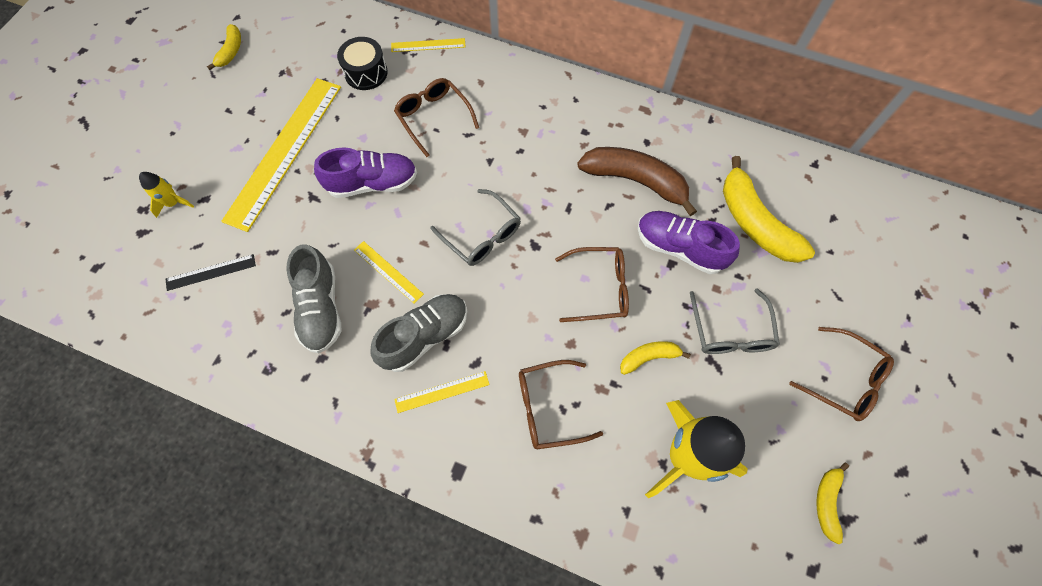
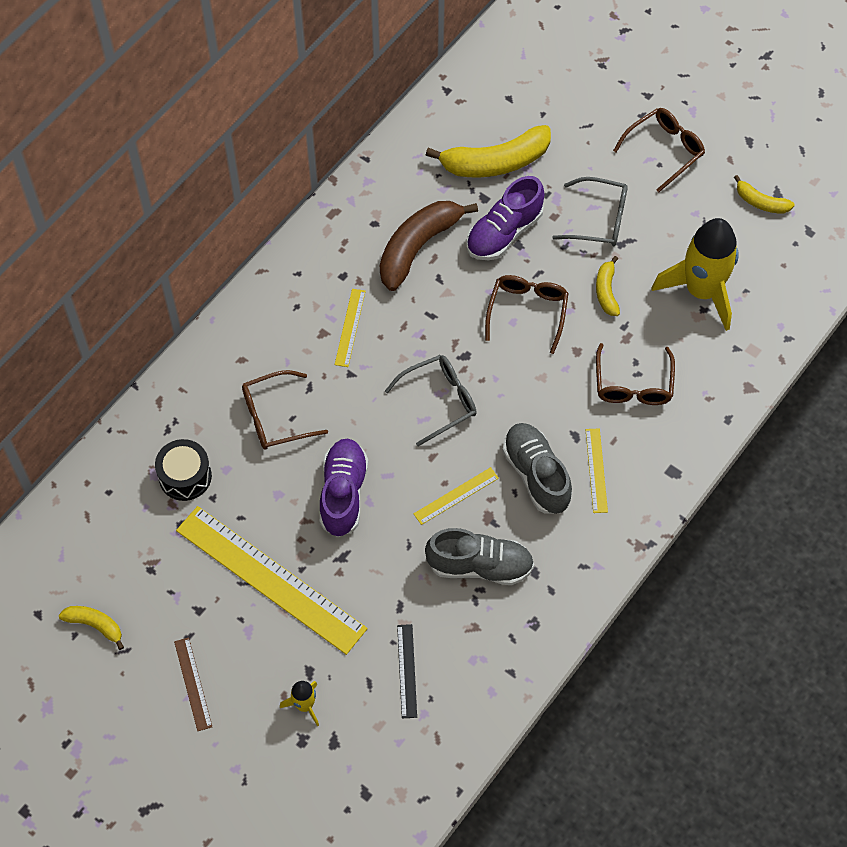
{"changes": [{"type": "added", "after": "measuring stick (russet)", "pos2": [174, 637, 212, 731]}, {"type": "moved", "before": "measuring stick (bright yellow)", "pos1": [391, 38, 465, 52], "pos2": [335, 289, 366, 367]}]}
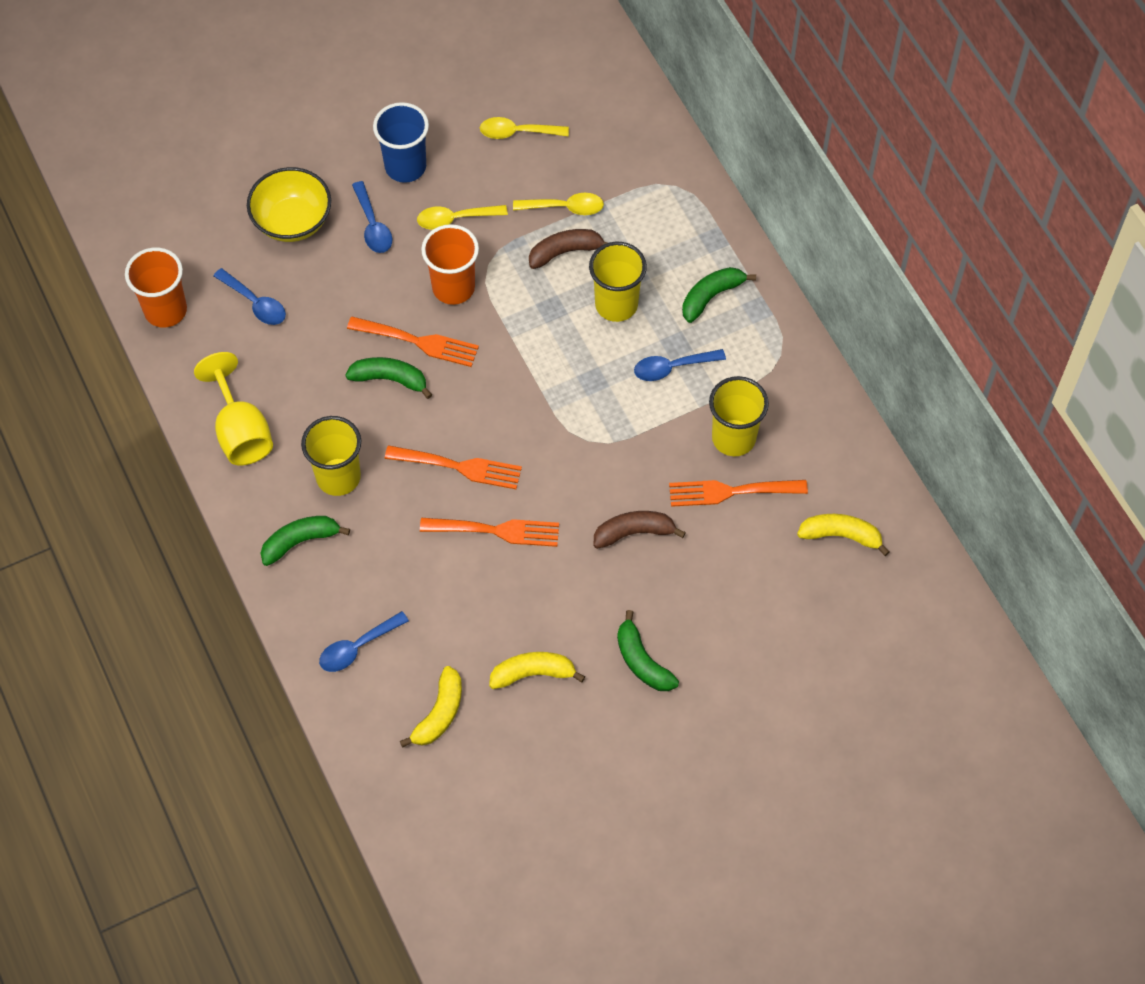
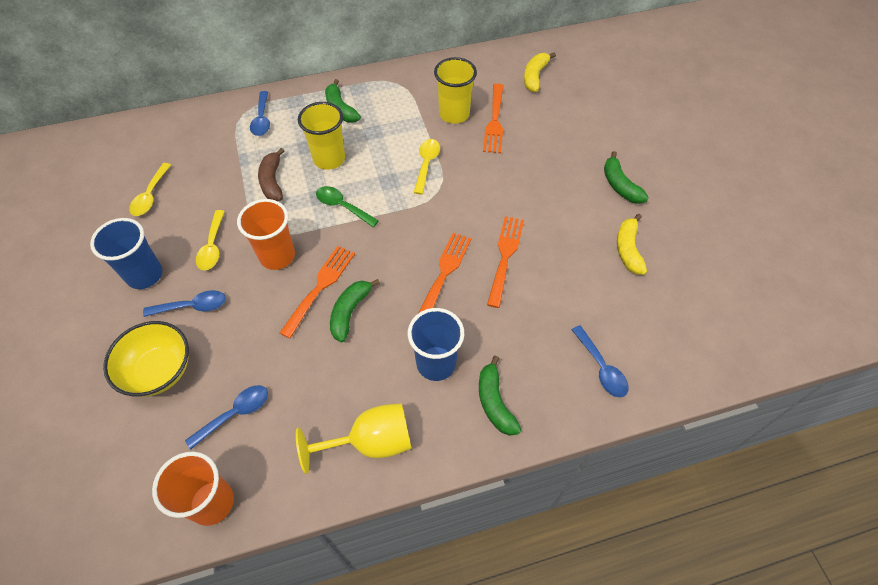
{"changes": [{"type": "removed", "before": "banana (bright yellow)", "pos1": [400, 666, 462, 748]}, {"type": "removed", "before": "banana (russet)", "pos1": [594, 511, 686, 549]}, {"type": "added", "after": "teaspoon (leaf-green)", "pos2": [316, 186, 379, 227]}, {"type": "moved", "before": "teaspoon (bright yellow)", "pos1": [513, 193, 604, 215], "pos2": [414, 139, 440, 195]}, {"type": "moved", "before": "teaspoon (blue)", "pos1": [634, 349, 726, 381], "pos2": [250, 91, 270, 136]}, {"type": "recoloured", "before": "cup (bright yellow)", "after": "cup (blue)", "pos1": [301, 416, 361, 496], "pos2": [408, 308, 464, 381]}, {"type": "turned", "before": "banana (leaf-green)", "pos1": [617, 610, 679, 691], "pos2": [604, 151, 649, 204], "turn": 90}]}
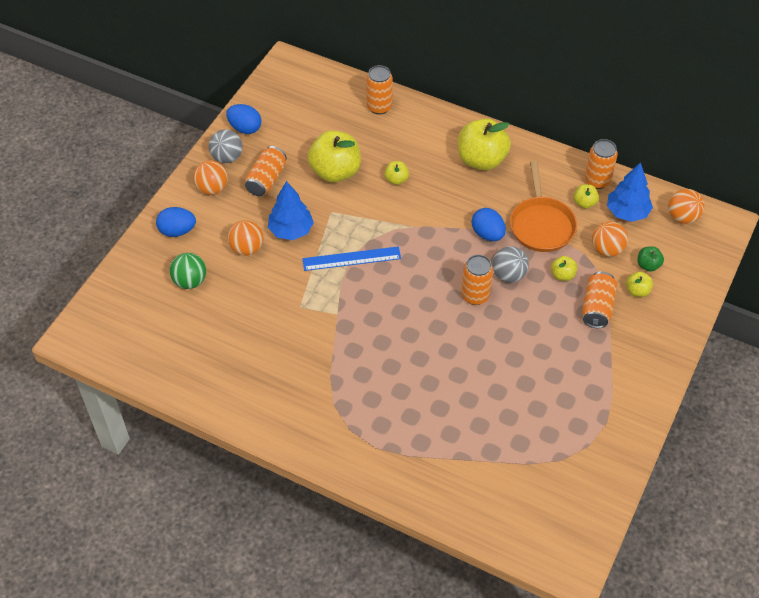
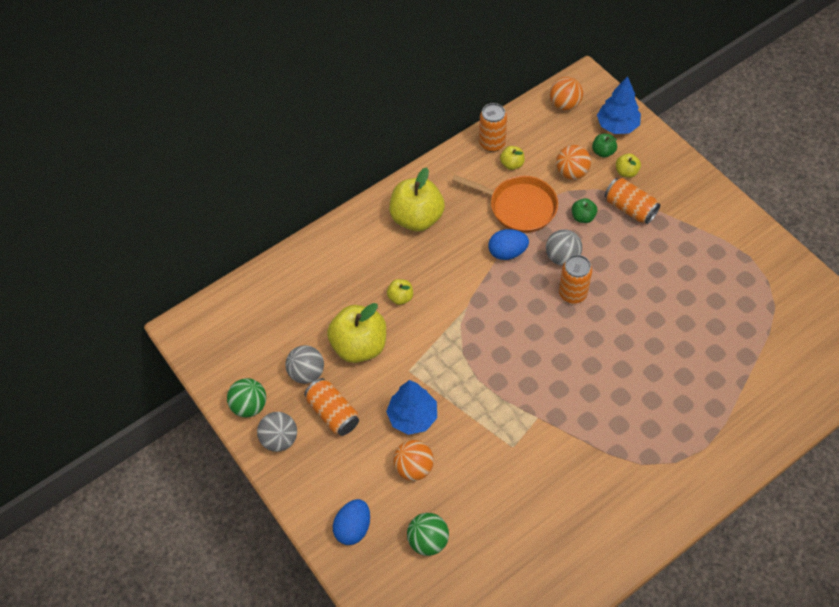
{"changes": [{"type": "removed", "before": "play ball (bright orange)", "pos1": [193, 160, 228, 195]}, {"type": "removed", "before": "measuring stick (blue)", "pos1": [302, 246, 401, 271]}, {"type": "removed", "before": "soda can (bright orange)", "pos1": [366, 65, 393, 115]}, {"type": "added", "after": "play ball (grey)", "pos2": [285, 345, 324, 384]}, {"type": "moved", "before": "toy tree (blue)", "pos1": [607, 162, 653, 222], "pos2": [597, 76, 641, 134]}, {"type": "replaced", "before": "egg shape (blue)", "after": "play ball (leaf-green)", "pos1": [226, 104, 261, 134], "pos2": [227, 378, 266, 418]}, {"type": "recoloured", "before": "apple (bright yellow)", "after": "apple (leaf-green)", "pos1": [551, 256, 577, 281], "pos2": [572, 198, 597, 223]}]}
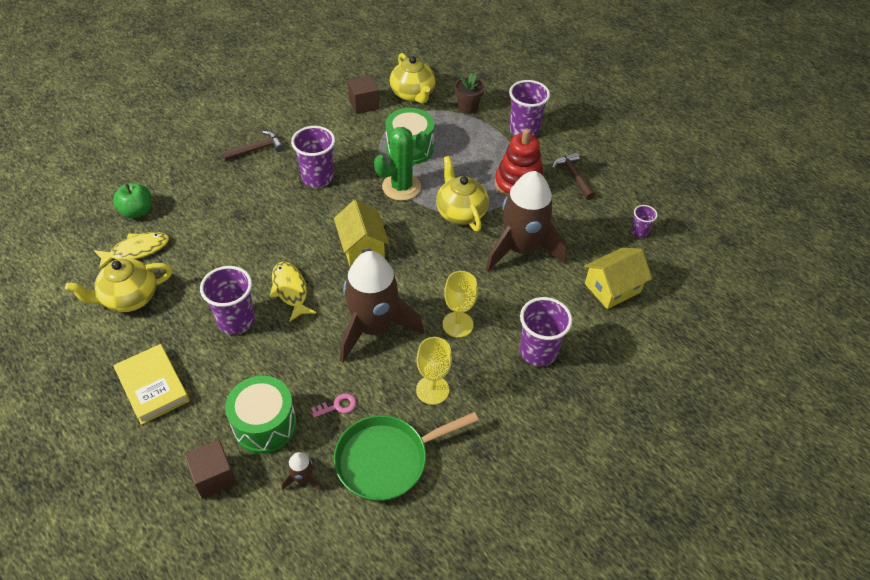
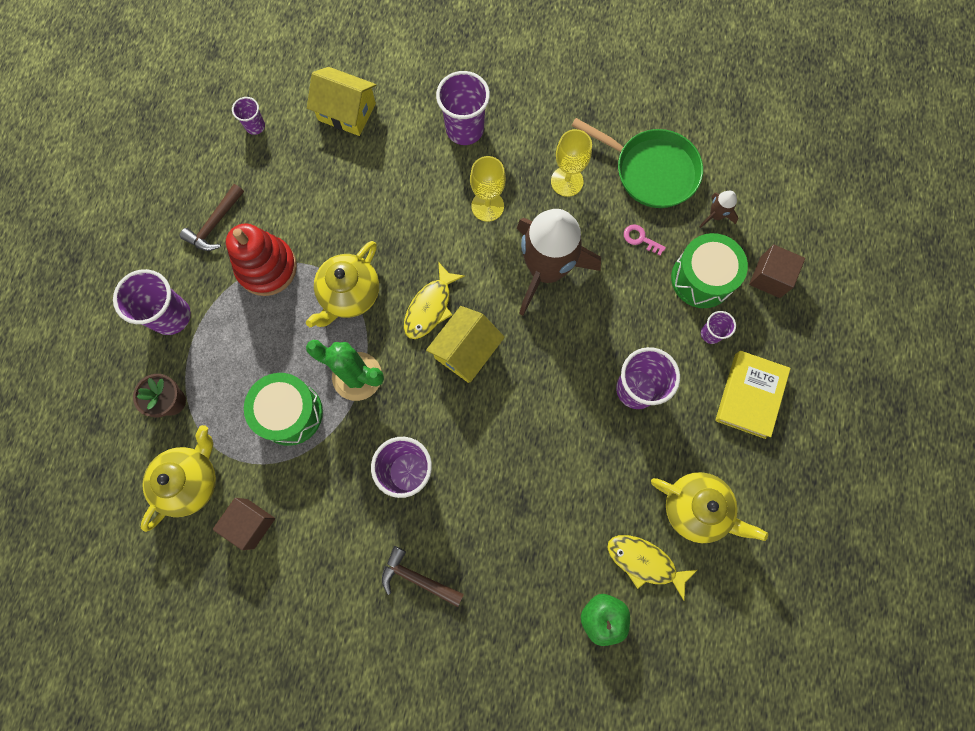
{"changes": [{"type": "removed", "before": "toy rocket (russet)", "pos1": [485, 171, 567, 272]}, {"type": "added", "after": "cup (royal purple)", "pos2": [701, 311, 736, 344]}, {"type": "moved", "before": "fish (bright yellow)", "pos1": [270, 262, 317, 322], "pos2": [404, 262, 464, 339]}]}
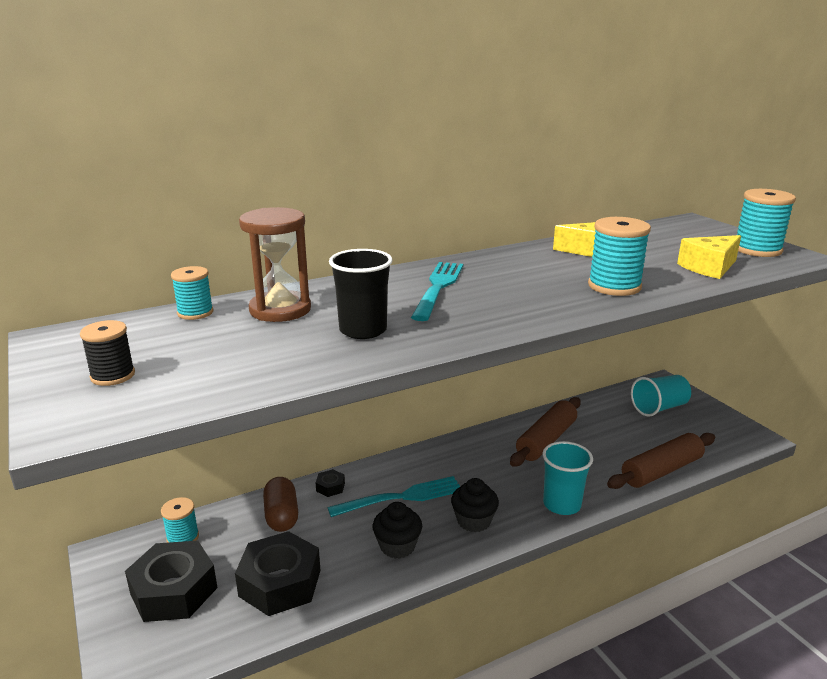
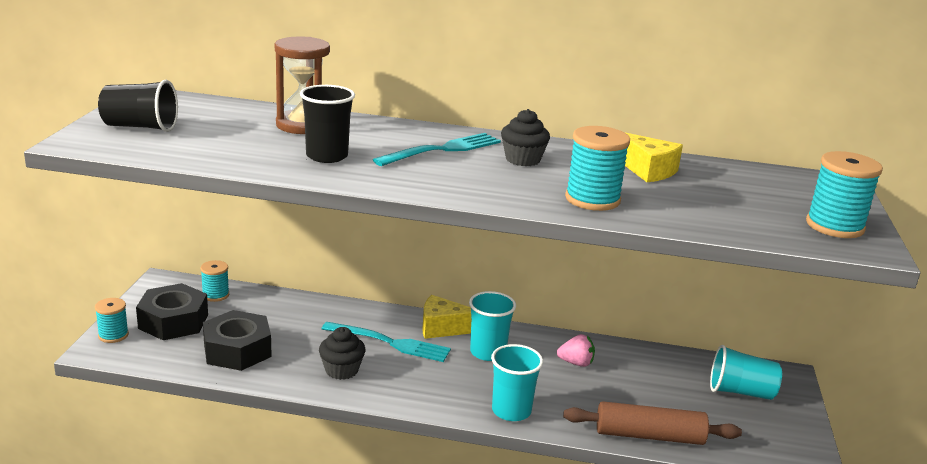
{"changes": [{"type": "removed", "before": "pill (russet)", "pos1": [263, 477, 298, 532]}, {"type": "removed", "before": "hex nut (black)", "pos1": [316, 469, 345, 497]}, {"type": "added", "after": "cup (teal)", "pos2": [469, 291, 516, 361]}, {"type": "moved", "before": "reel of thread (teal)", "pos1": [171, 266, 213, 320], "pos2": [95, 298, 129, 343]}, {"type": "moved", "before": "muffin (black)", "pos1": [451, 478, 499, 532], "pos2": [501, 109, 550, 166]}, {"type": "moved", "before": "cheese (bright yellow)", "pos1": [677, 235, 741, 279], "pos2": [422, 295, 471, 339]}, {"type": "replaced", "before": "reel of thread (black)", "after": "cup (black)", "pos1": [80, 320, 135, 386], "pos2": [98, 80, 178, 132]}, {"type": "replaced", "before": "rolling pin (russet)", "after": "berry (rosy)", "pos1": [510, 397, 581, 467], "pos2": [557, 334, 595, 367]}]}
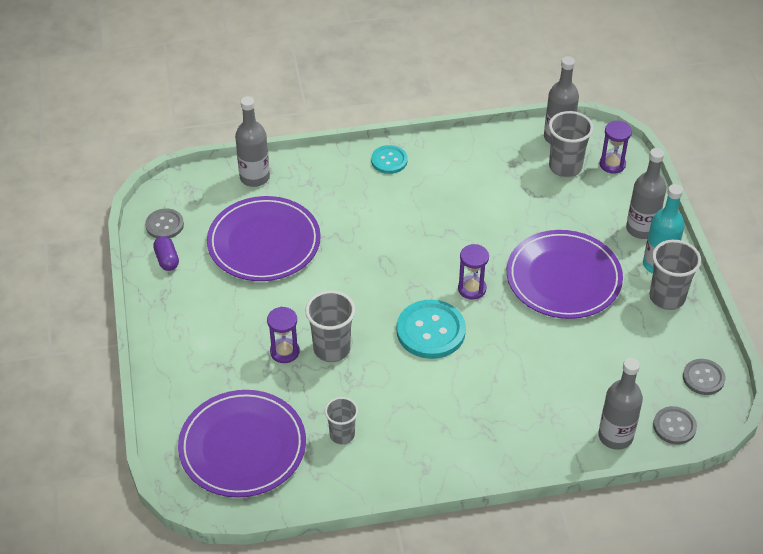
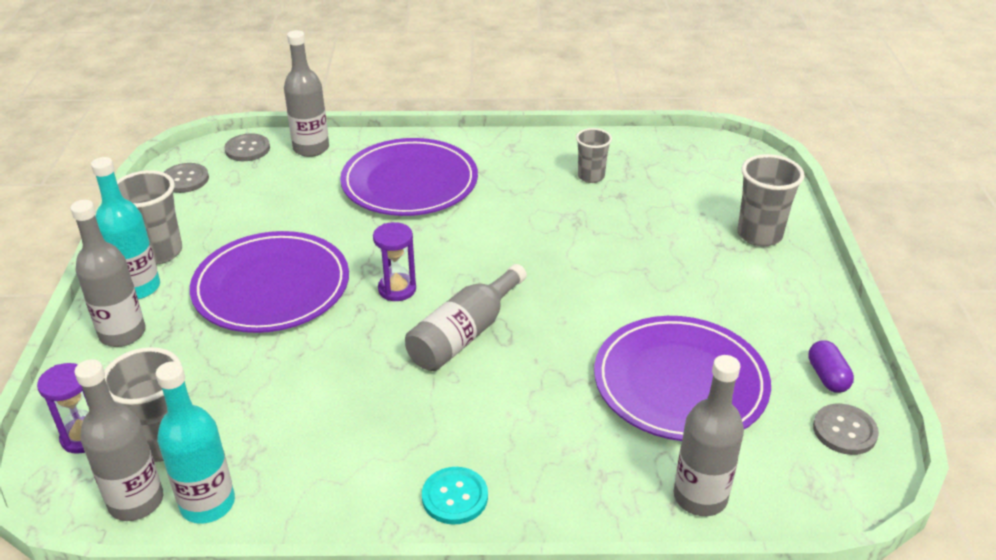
{"changes": [{"type": "removed", "before": "sandglass (royal purple)", "pos1": [267, 307, 300, 363]}, {"type": "removed", "before": "shirt button (teal)", "pos1": [397, 300, 466, 359]}, {"type": "added", "after": "drink bottle (teal)", "pos2": [156, 362, 235, 524]}, {"type": "added", "after": "drink bottle (grey)", "pos2": [405, 264, 527, 371]}, {"type": "moved", "before": "dinner plate (royal purple)", "pos1": [178, 390, 306, 498], "pos2": [340, 138, 478, 216]}, {"type": "moved", "before": "cup (grey)", "pos1": [305, 290, 355, 362], "pos2": [737, 154, 804, 247]}]}
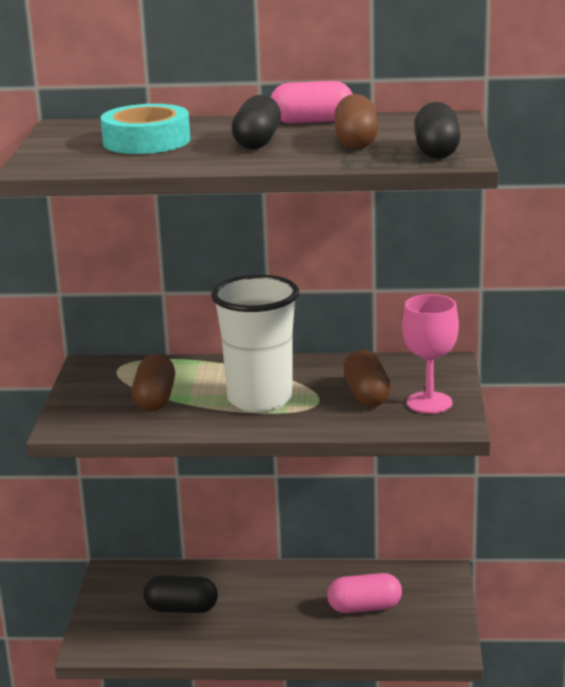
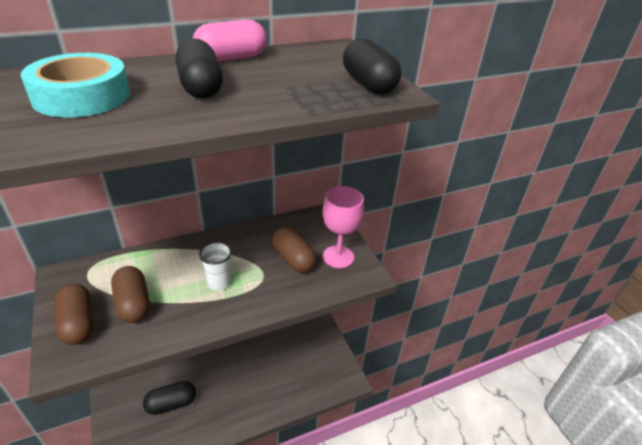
{"changes": [{"type": "removed", "before": "pill (rosy)", "pos1": [327, 573, 402, 613]}, {"type": "moved", "before": "pill (russet)", "pos1": [334, 94, 378, 149], "pos2": [54, 284, 94, 345]}, {"type": "resized", "before": "cup (snow-white)", "pos1": [211, 275, 299, 412], "pos2": [199, 242, 232, 291], "scale": 0.47}]}
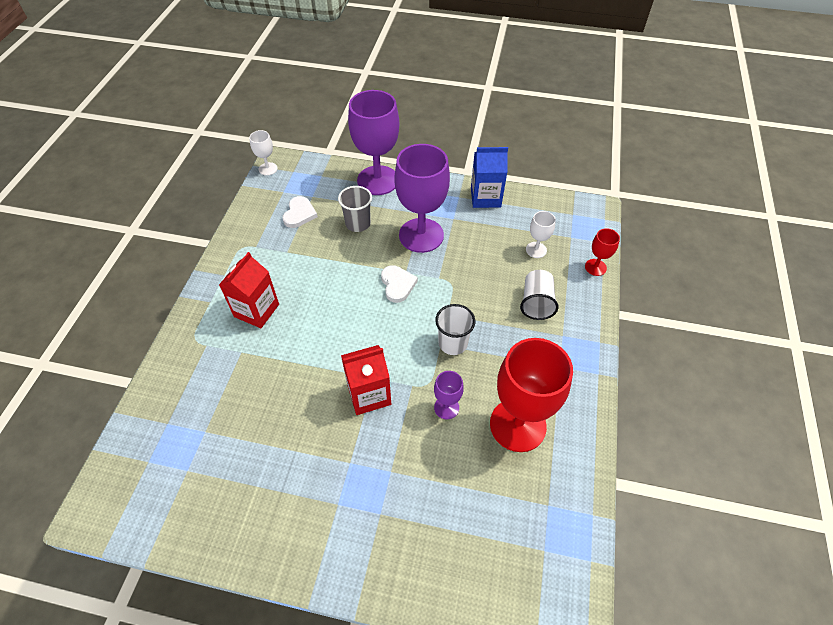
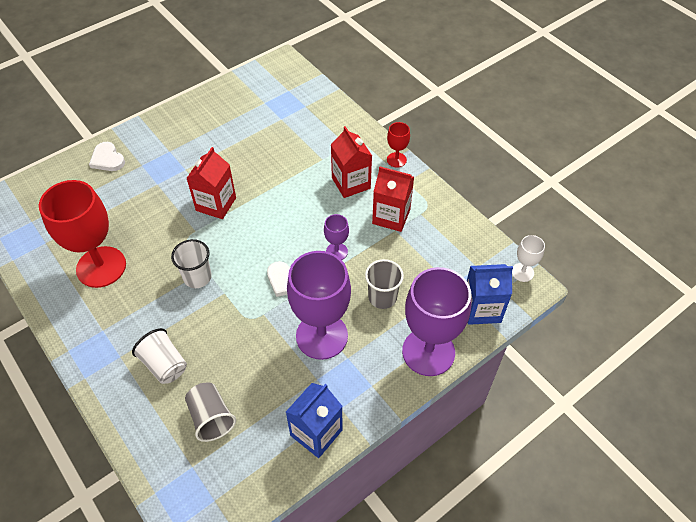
{"changes": [{"type": "added", "after": "milk carton (scarlet)", "pos2": [372, 166, 414, 232]}, {"type": "added", "after": "milk carton (blue)", "pos2": [467, 264, 513, 325]}, {"type": "moved", "before": "heart (snow-white)", "pos1": [283, 196, 318, 228], "pos2": [89, 142, 125, 171]}, {"type": "moved", "before": "chalice (royal purple)", "pos1": [434, 371, 464, 419], "pos2": [324, 214, 349, 260]}, {"type": "moved", "before": "chalice (scarlet)", "pos1": [585, 228, 620, 276], "pos2": [387, 122, 410, 168]}, {"type": "replaced", "before": "chalice (snow-white)", "after": "cup (grey)", "pos1": [526, 211, 556, 258], "pos2": [185, 383, 236, 442]}]}
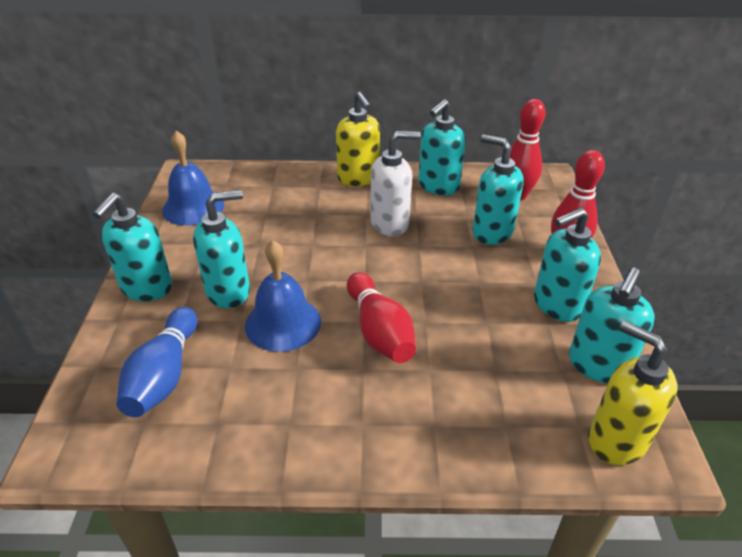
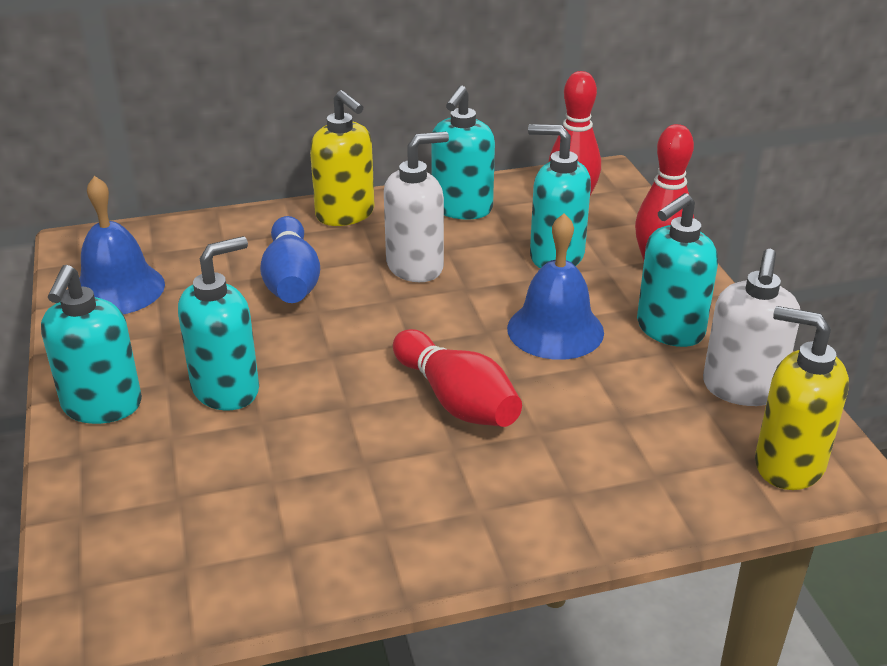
{"changes": [{"type": "moved", "before": "bowling pin (blue)", "pos1": [117, 307, 197, 417], "pos2": [260, 216, 320, 303]}, {"type": "moved", "before": "bell (blue)", "pos1": [245, 240, 321, 352], "pos2": [507, 213, 604, 360]}, {"type": "recoloured", "before": "pump bottle (teal)", "after": "pump bottle (snow-white)", "pos1": [569, 267, 655, 383], "pos2": [703, 249, 800, 406]}]}
